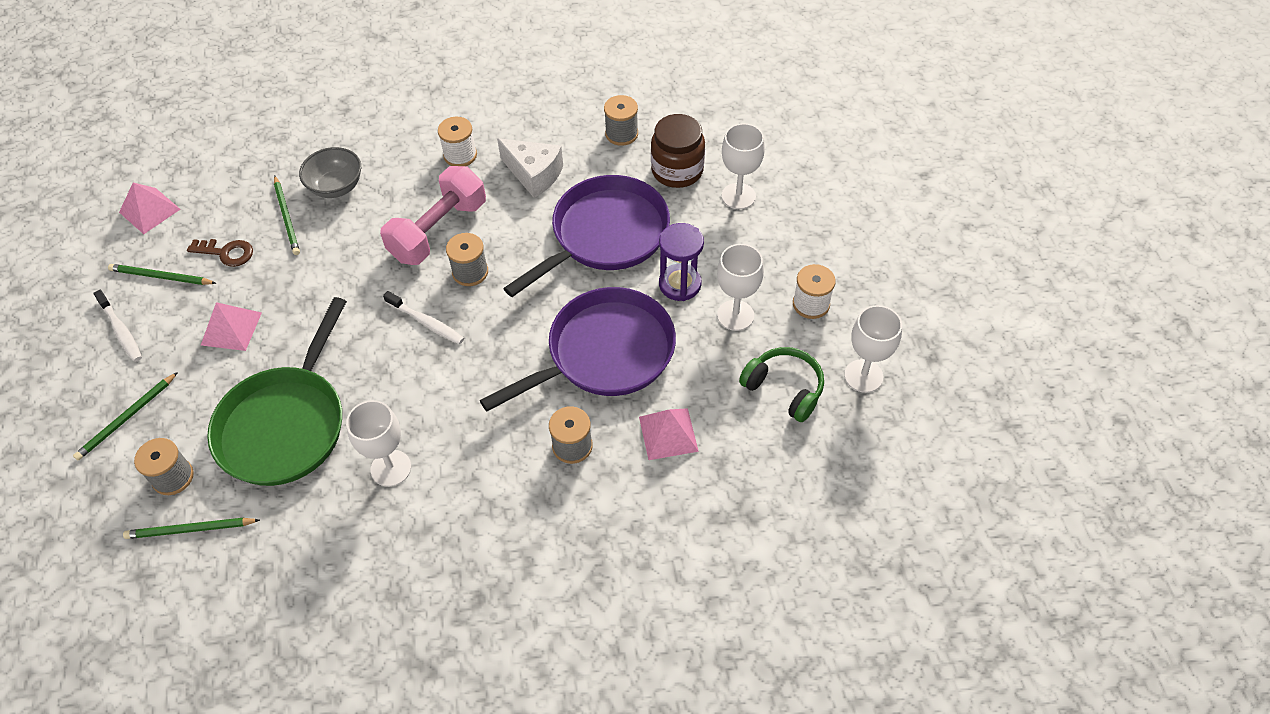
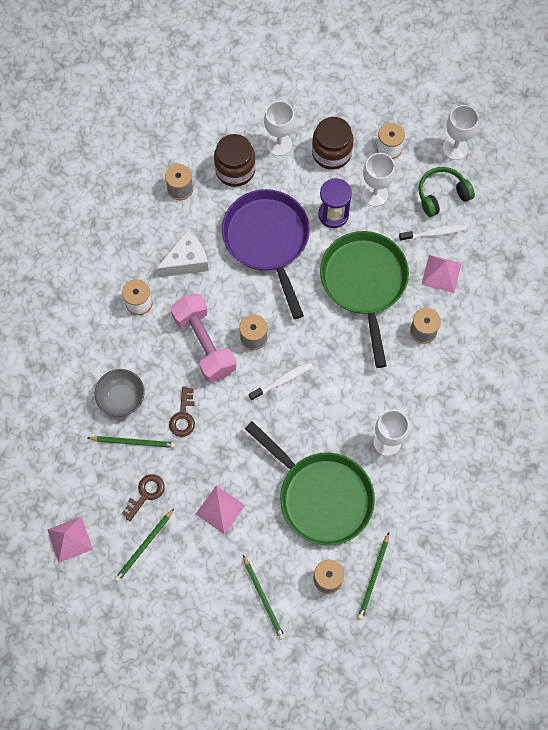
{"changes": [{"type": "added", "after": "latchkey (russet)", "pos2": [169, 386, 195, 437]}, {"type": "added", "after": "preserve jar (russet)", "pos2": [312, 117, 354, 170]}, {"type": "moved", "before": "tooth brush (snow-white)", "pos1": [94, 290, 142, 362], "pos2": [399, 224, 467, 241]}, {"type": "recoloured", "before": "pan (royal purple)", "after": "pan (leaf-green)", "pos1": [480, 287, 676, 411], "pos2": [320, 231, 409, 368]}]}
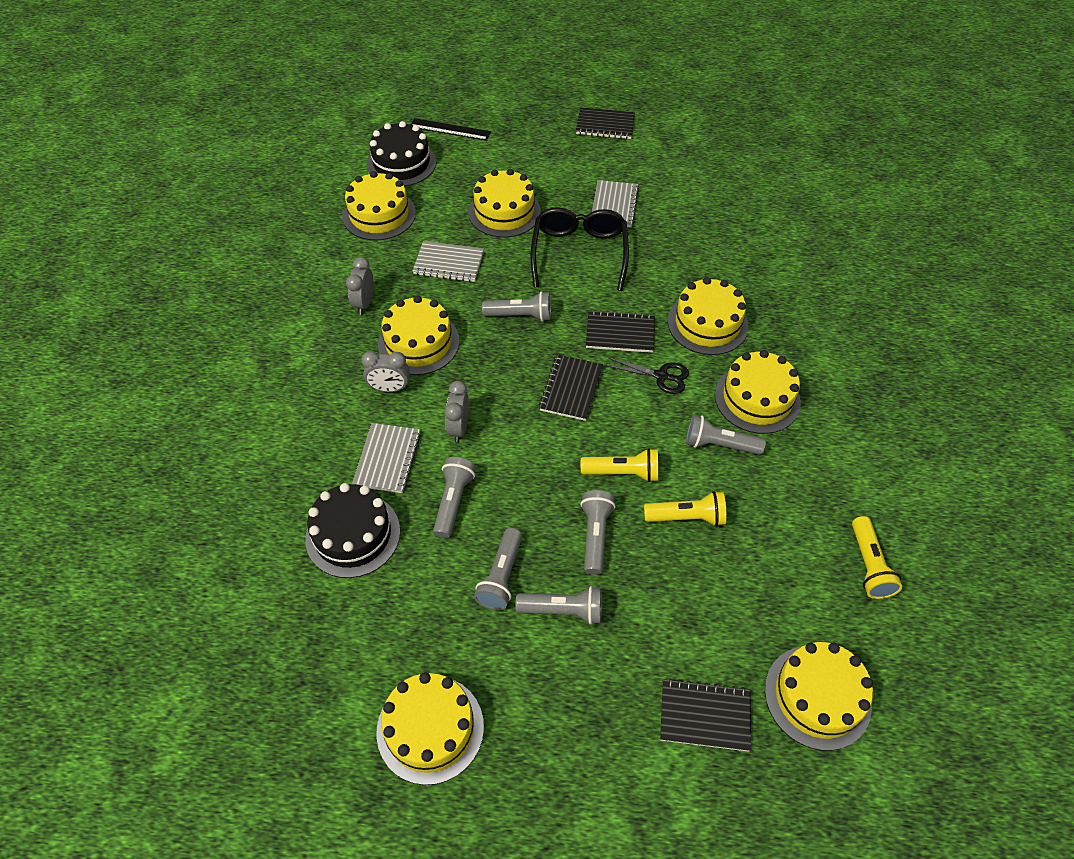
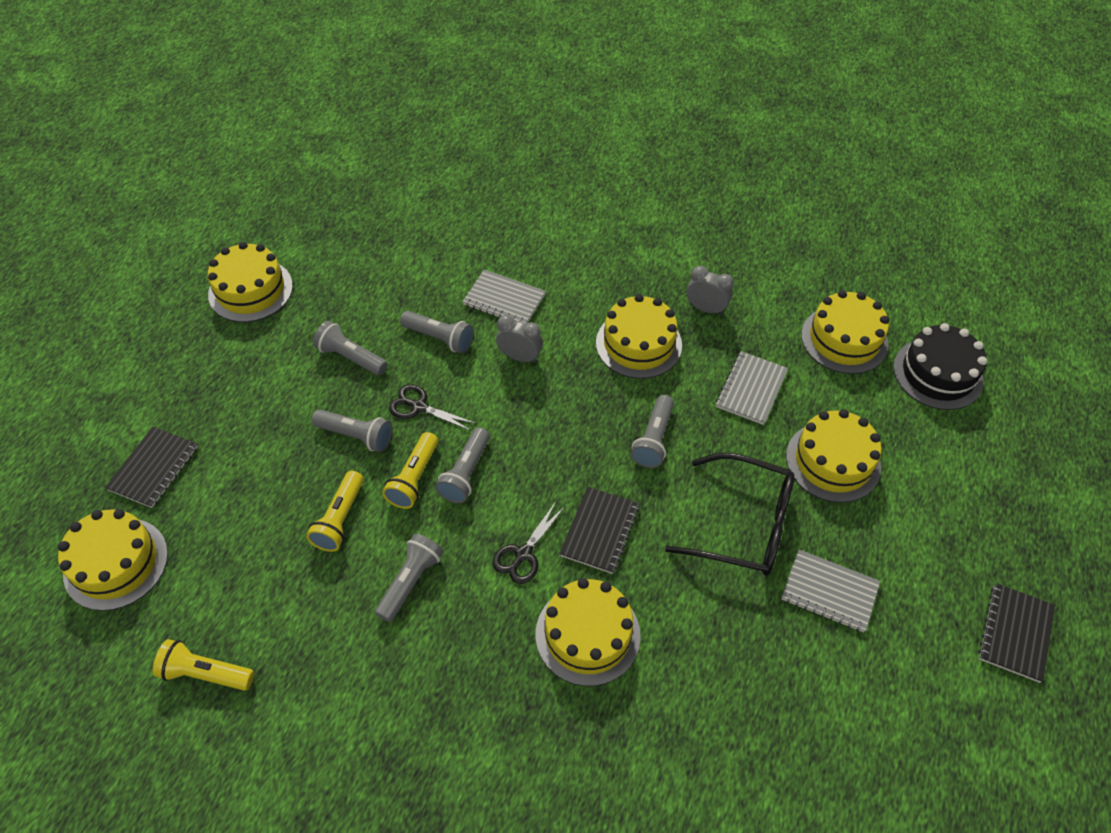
{"changes": [{"type": "removed", "before": "cake (black)", "pos1": [305, 483, 400, 578]}, {"type": "removed", "before": "bedside clock (grey)", "pos1": [361, 351, 410, 392]}, {"type": "removed", "before": "measuring stick (black)", "pos1": [411, 118, 491, 141]}, {"type": "removed", "before": "notebook (black)", "pos1": [539, 355, 603, 421]}, {"type": "removed", "before": "cake (bright yellow)", "pos1": [715, 350, 801, 434]}, {"type": "added", "after": "pair of scissors (black)", "pos2": [389, 384, 477, 431]}, {"type": "moved", "before": "flashlight (grey)", "pos1": [515, 586, 602, 624], "pos2": [435, 427, 490, 503]}]}
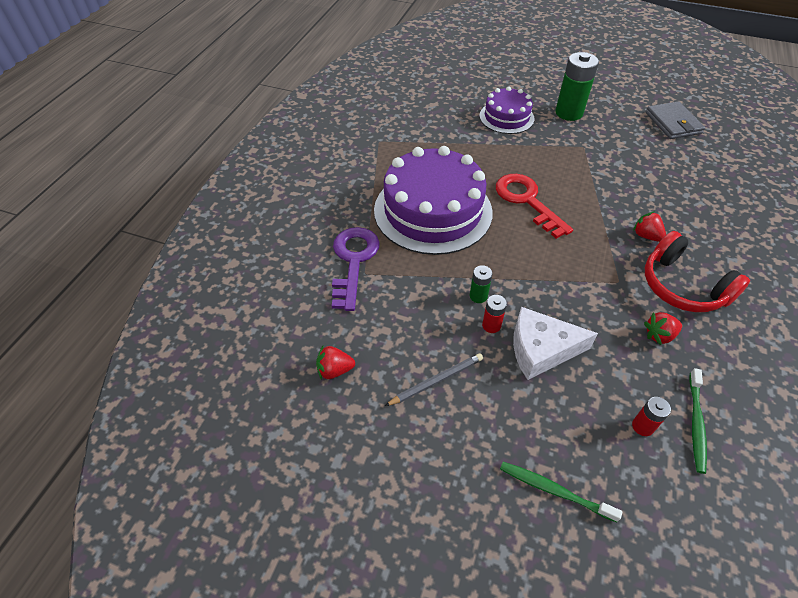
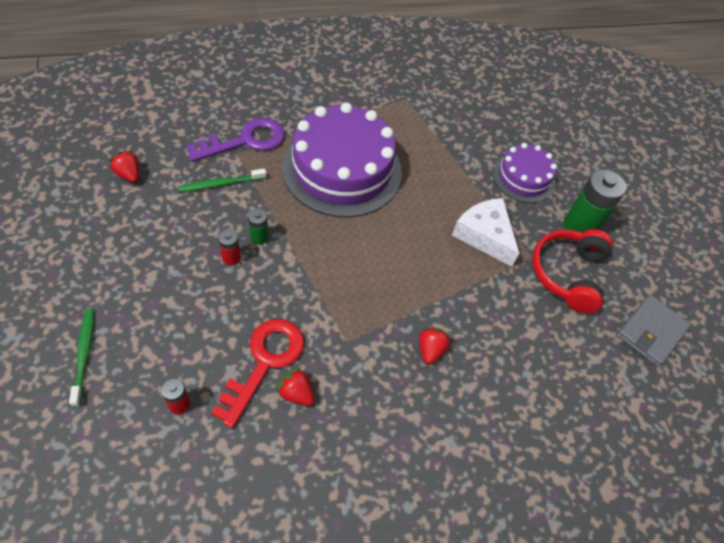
{"changes": [{"type": "removed", "before": "lead pencil (grey)", "pos1": [385, 353, 483, 406]}, {"type": "moved", "before": "latchkey (scarlet)", "pos1": [496, 174, 573, 239], "pos2": [211, 319, 304, 428]}, {"type": "moved", "before": "cheese (snow-white)", "pos1": [513, 307, 598, 380], "pos2": [452, 198, 519, 267]}, {"type": "moved", "before": "over-ear headphones (scarlet)", "pos1": [645, 231, 750, 312], "pos2": [532, 229, 613, 313]}, {"type": "moved", "before": "tooth brush (leaf-green)", "pos1": [689, 368, 707, 474], "pos2": [178, 169, 266, 192]}]}
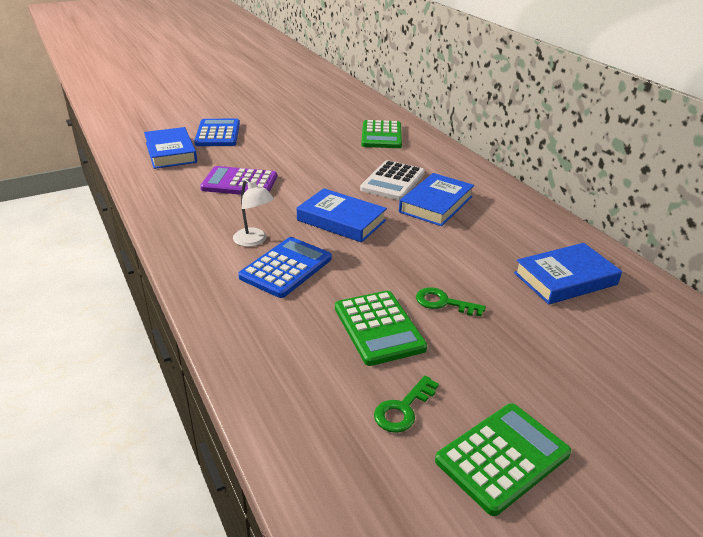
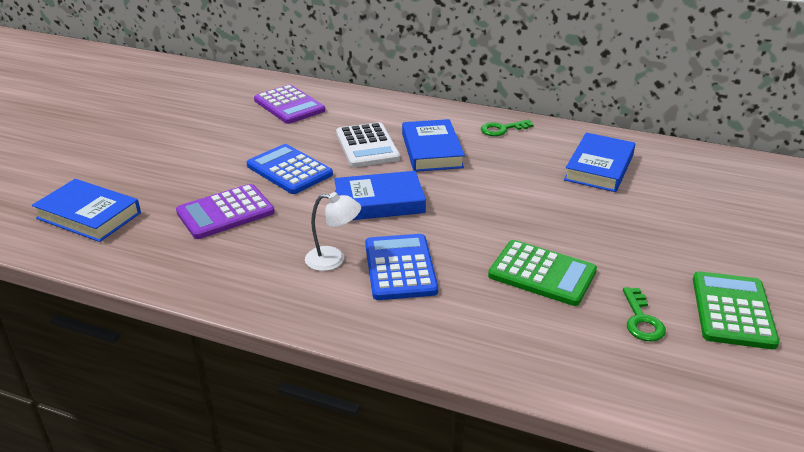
{"changes": [{"type": "moved", "before": "adding machine (blue)", "pos1": [194, 119, 240, 146], "pos2": [247, 144, 333, 194]}, {"type": "moved", "before": "latchkey (leaf-green)", "pos1": [416, 288, 486, 316], "pos2": [481, 120, 534, 136]}, {"type": "recoloured", "before": "adding machine (leaf-green)", "after": "adding machine (royal purple)", "pos1": [361, 120, 402, 148], "pos2": [254, 85, 325, 124]}]}
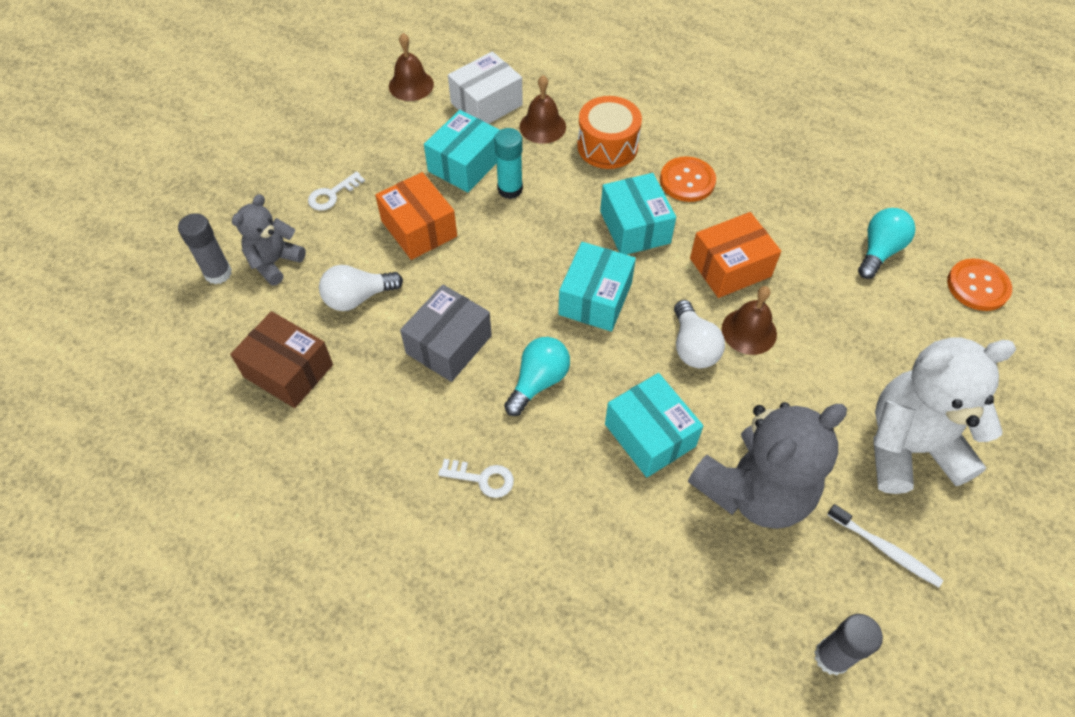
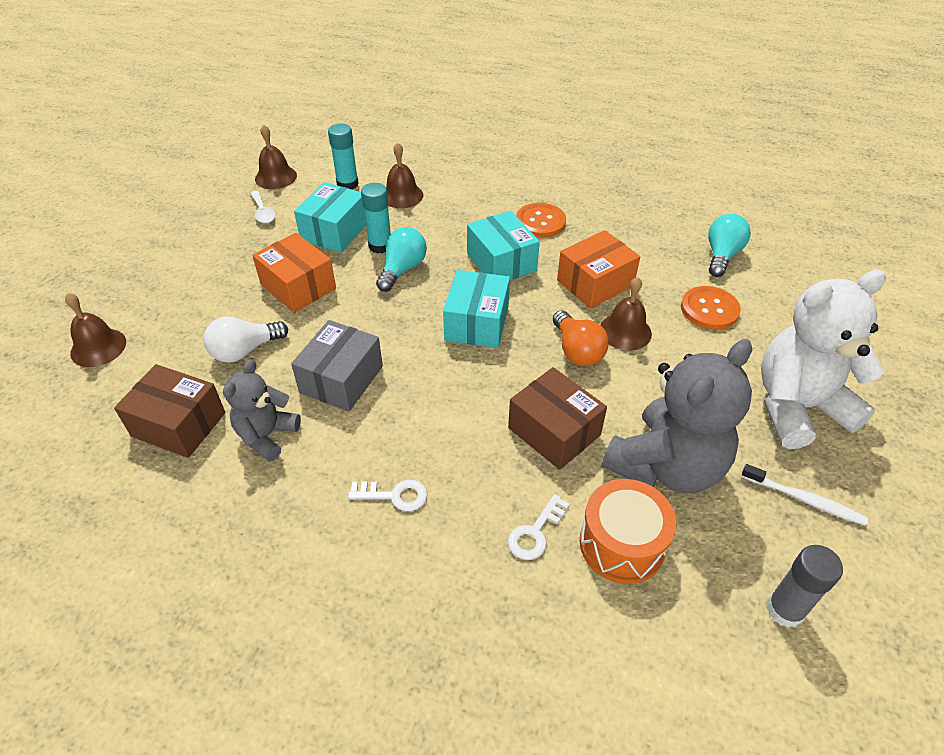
{"changes": [{"type": "added", "after": "teaspoon (snow-white)", "pos2": [250, 191, 275, 224]}, {"type": "moved", "before": "stuffed bear (grey)", "pos1": [232, 194, 306, 286], "pos2": [223, 359, 301, 462]}, {"type": "moved", "before": "latchkey (snow-white)", "pos1": [308, 171, 365, 211], "pos2": [508, 494, 570, 560]}, {"type": "moved", "before": "light bulb (teal)", "pos1": [504, 337, 570, 416], "pos2": [376, 227, 427, 292]}, {"type": "moved", "before": "drum (bright orange)", "pos1": [577, 96, 642, 169], "pos2": [580, 479, 677, 584]}, {"type": "moved", "before": "shirt button (bright orange)", "pos1": [947, 258, 1012, 311], "pos2": [681, 286, 741, 330]}, {"type": "replaced", "before": "glue (grey)", "after": "bell (russet)", "pos1": [178, 213, 232, 284], "pos2": [65, 293, 126, 367]}, {"type": "replaced", "before": "package (snow-white)", "after": "glue (teal)", "pos1": [448, 52, 523, 124], "pos2": [328, 124, 359, 189]}, {"type": "recoloured", "before": "package (teal)", "after": "package (russet)", "pos1": [605, 373, 703, 478], "pos2": [508, 367, 607, 470]}, {"type": "recoloured", "before": "light bulb (snow-white)", "after": "light bulb (bright orange)", "pos1": [674, 300, 725, 368], "pos2": [553, 310, 609, 366]}]}
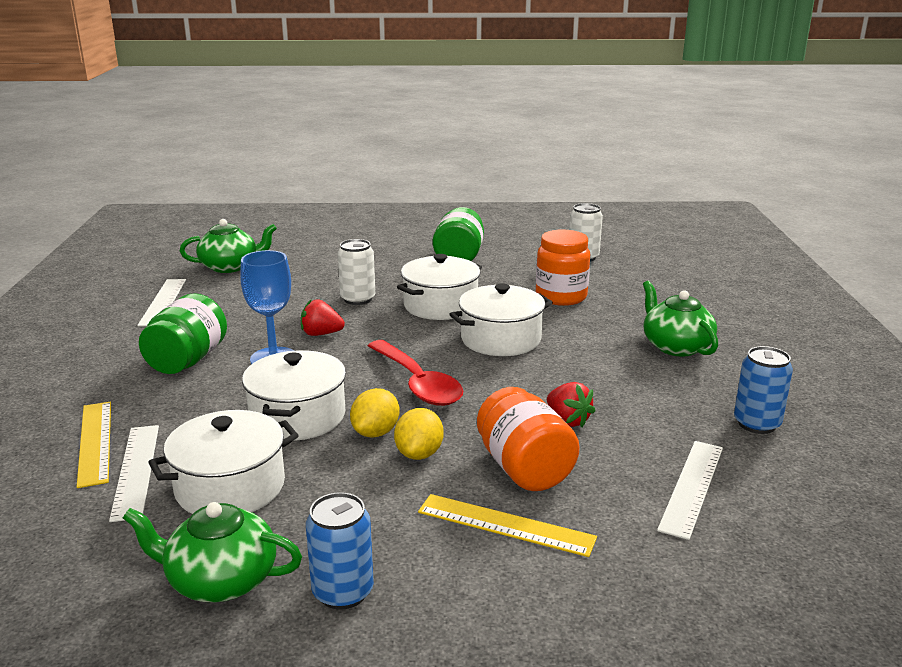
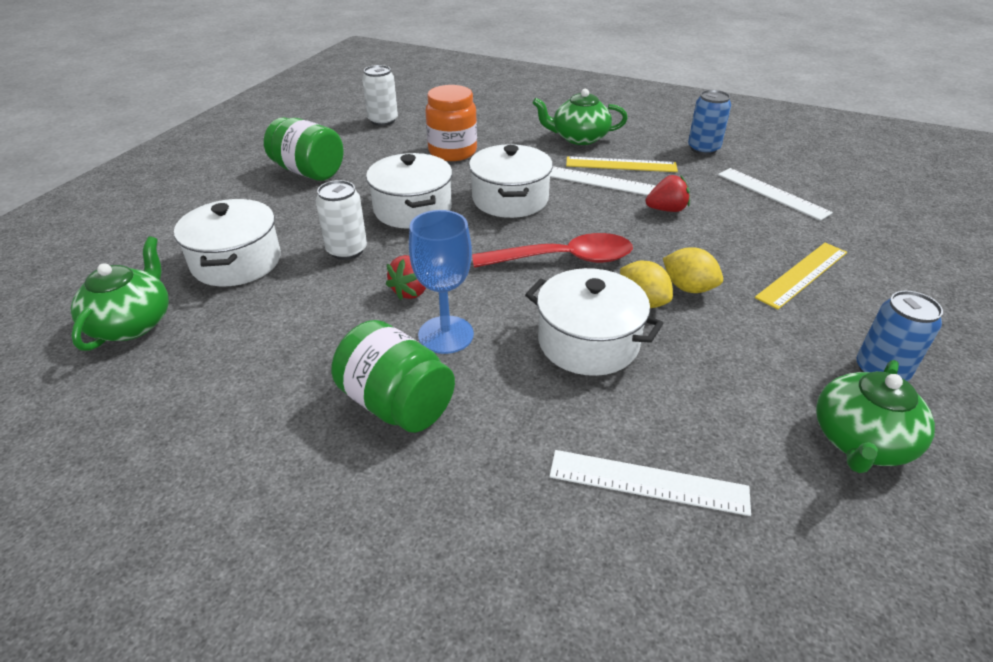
{"changes": [{"type": "removed", "before": "preserve jar (bright orange)", "pos1": [477, 387, 580, 491]}, {"type": "moved", "before": "measuring stick (bright yellow)", "pos1": [77, 402, 111, 488], "pos2": [566, 157, 678, 172]}, {"type": "moved", "before": "measuring stick (snow-white)", "pos1": [137, 279, 186, 326], "pos2": [550, 166, 656, 196]}, {"type": "moved", "before": "pot (snow-white)", "pos1": [148, 410, 299, 514], "pos2": [174, 199, 281, 286]}]}
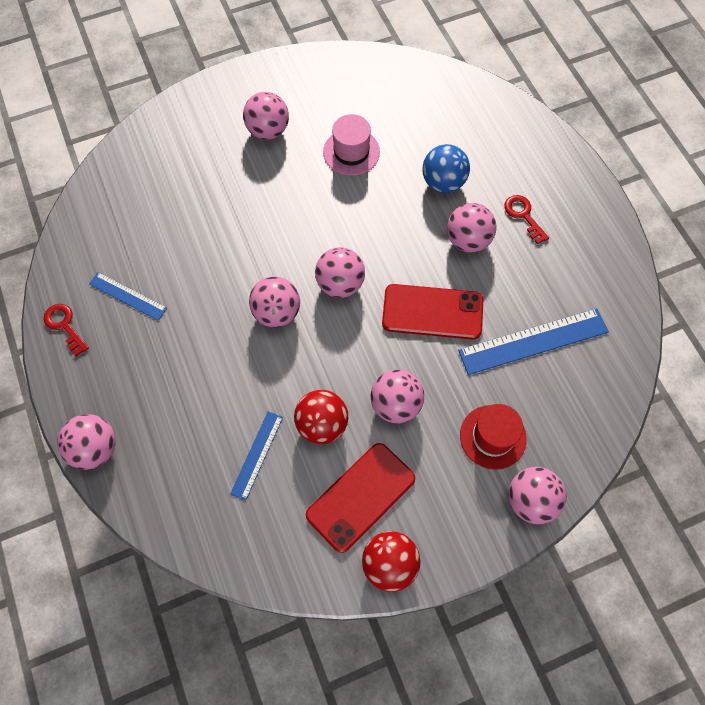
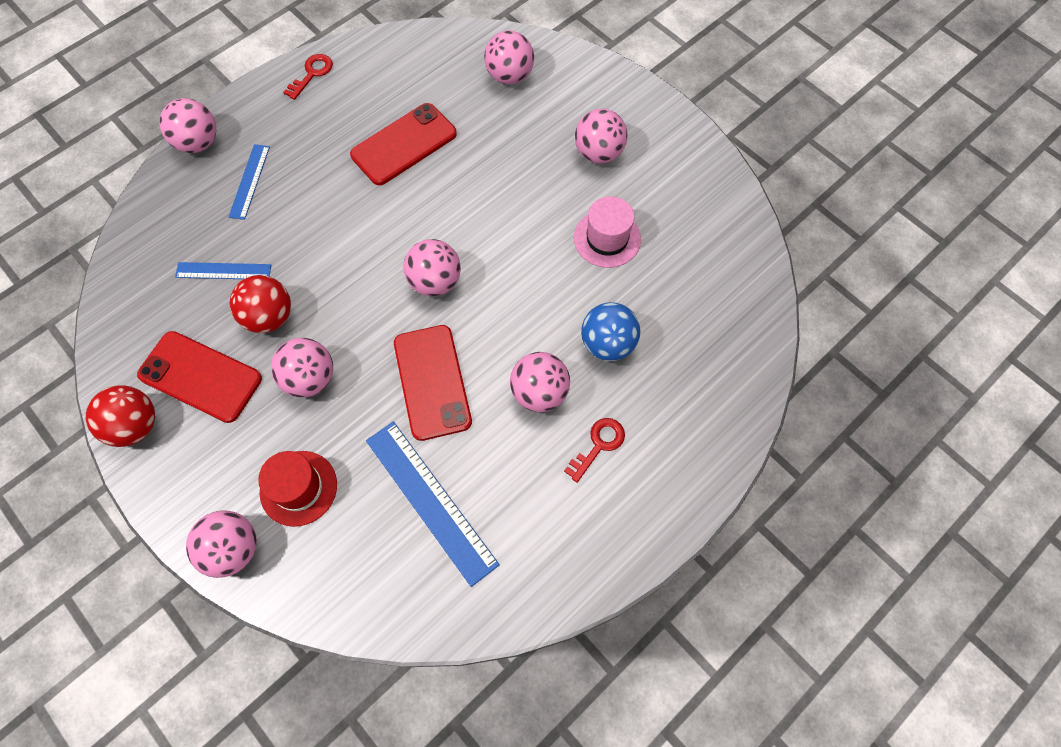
{"changes": [{"type": "added", "after": "smartphone (scarlet)", "pos2": [350, 103, 457, 185]}, {"type": "moved", "before": "measuring stick (blue)", "pos1": [89, 272, 167, 321], "pos2": [229, 144, 270, 220]}, {"type": "moved", "before": "play ball (rosy)", "pos1": [249, 276, 300, 327], "pos2": [484, 31, 534, 85]}]}
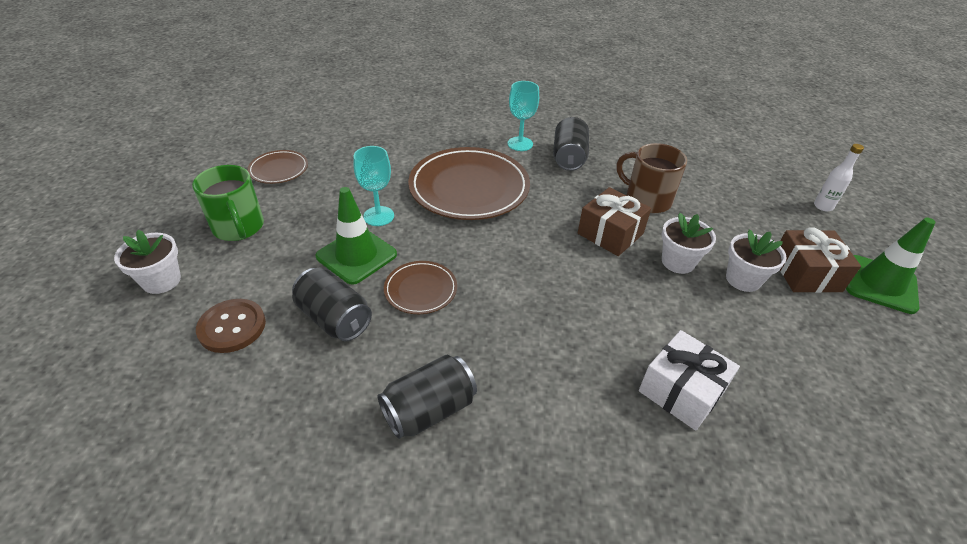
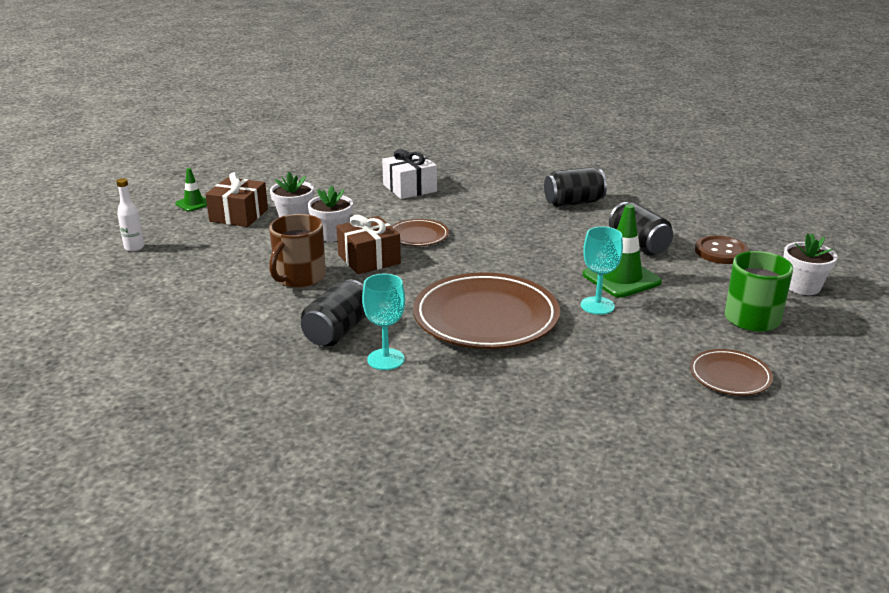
{"changes": [{"type": "moved", "before": "dinner plate (russet)", "pos1": [384, 261, 457, 314], "pos2": [391, 219, 449, 246]}, {"type": "turned", "before": "tea mug (russet)", "pos1": [617, 143, 687, 213], "pos2": [269, 214, 326, 288], "turn": 60}, {"type": "resized", "before": "road cone (leaf-green)", "pos1": [846, 218, 936, 314], "pos2": [175, 168, 207, 212], "scale": 0.56}]}
